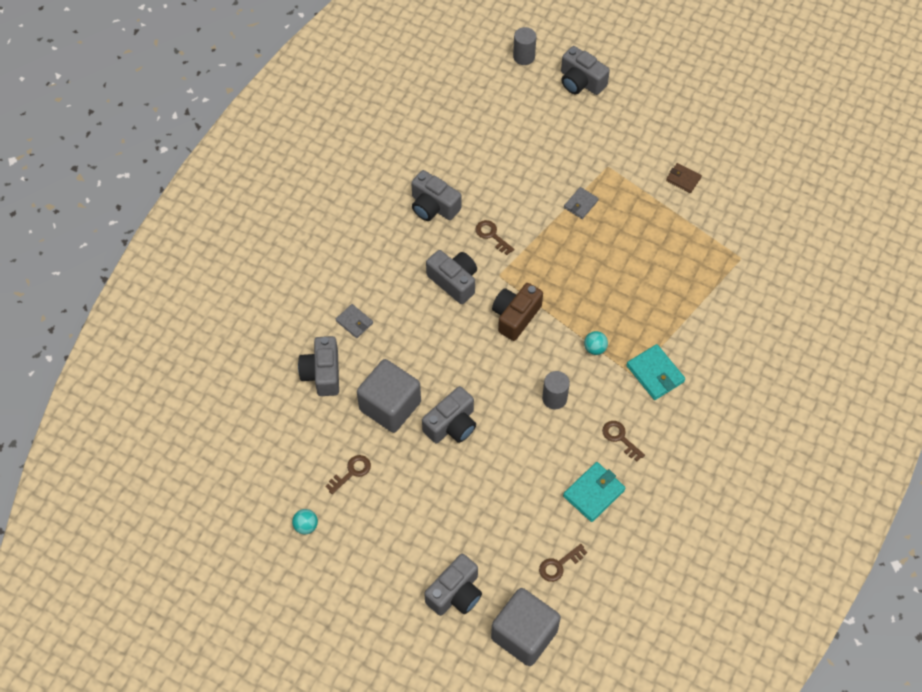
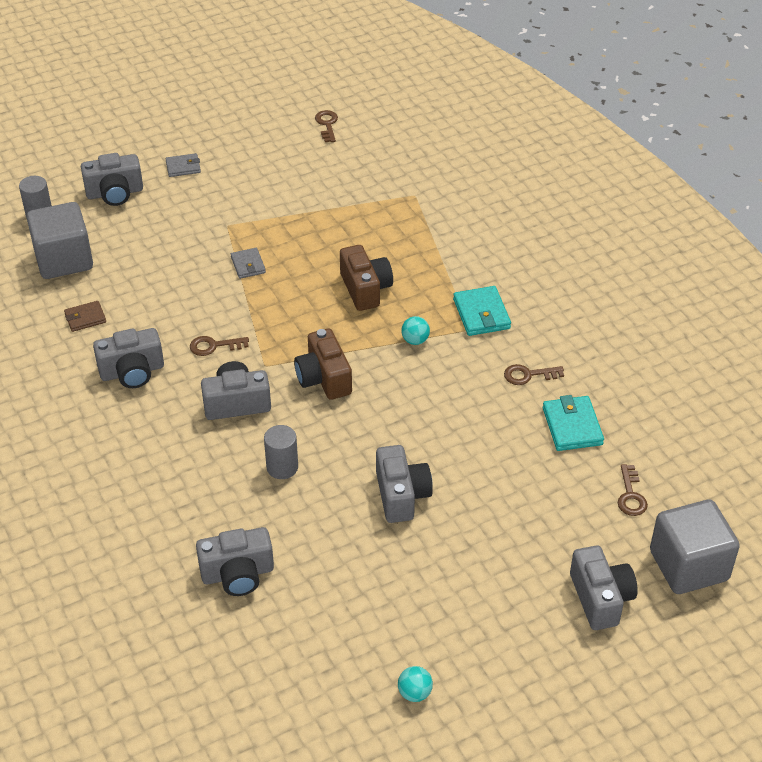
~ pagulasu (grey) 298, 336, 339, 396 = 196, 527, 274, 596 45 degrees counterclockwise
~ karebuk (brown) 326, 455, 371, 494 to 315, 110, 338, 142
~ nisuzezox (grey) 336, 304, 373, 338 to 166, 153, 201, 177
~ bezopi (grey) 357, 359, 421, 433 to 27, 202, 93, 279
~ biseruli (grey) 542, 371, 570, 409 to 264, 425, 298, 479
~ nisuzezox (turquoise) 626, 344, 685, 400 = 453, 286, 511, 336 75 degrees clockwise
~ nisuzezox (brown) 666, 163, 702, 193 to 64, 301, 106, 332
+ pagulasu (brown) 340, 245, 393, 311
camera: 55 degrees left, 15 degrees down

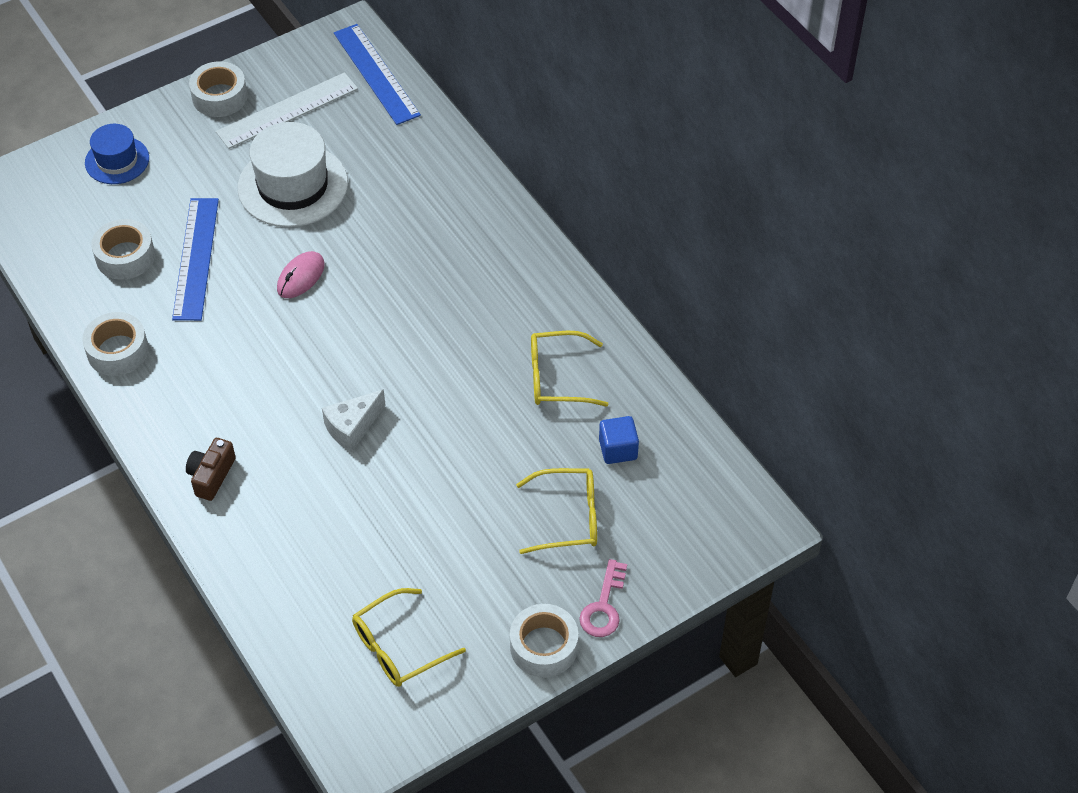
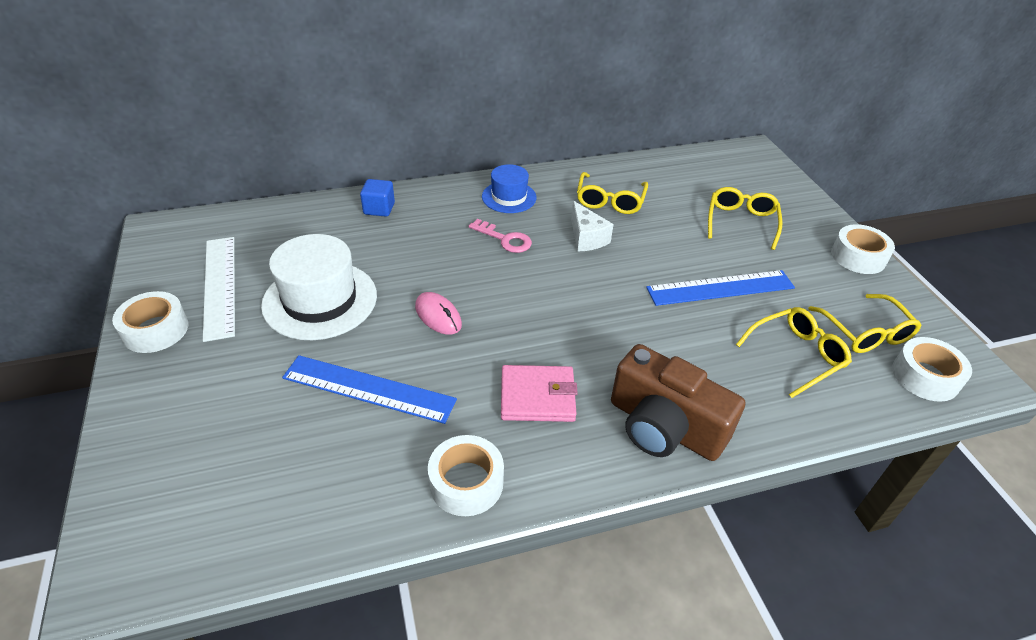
~ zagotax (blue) 85, 124, 149, 184 to 482, 164, 537, 213
~ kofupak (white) 91, 219, 155, 280 to 892, 337, 972, 402
~ pagulasu (brown) 186, 438, 236, 501 = 611, 344, 745, 461 x1.97
~ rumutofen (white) 322, 390, 386, 452 to 571, 201, 614, 252
~ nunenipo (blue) 334, 24, 421, 125 to 646, 270, 795, 306
~ karebuk (pink) 579, 559, 627, 637 to 469, 219, 532, 253
~ bezopi (blue) 599, 416, 639, 464 to 360, 179, 395, 217
+ nisuzezox (pink) 501, 365, 578, 422
+ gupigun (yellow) 736, 307, 852, 398
camera: 75 degrees left, 10 degrees down

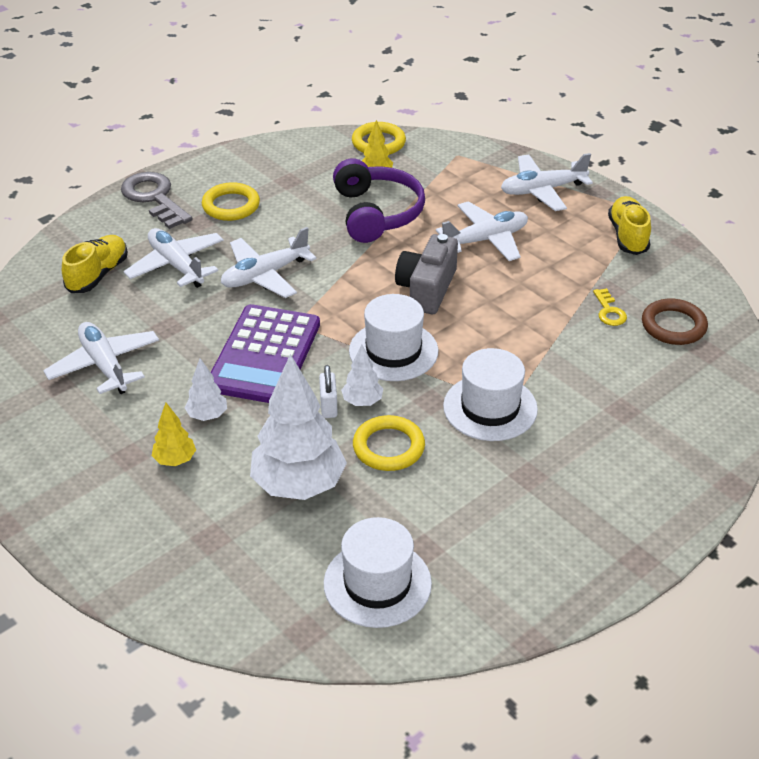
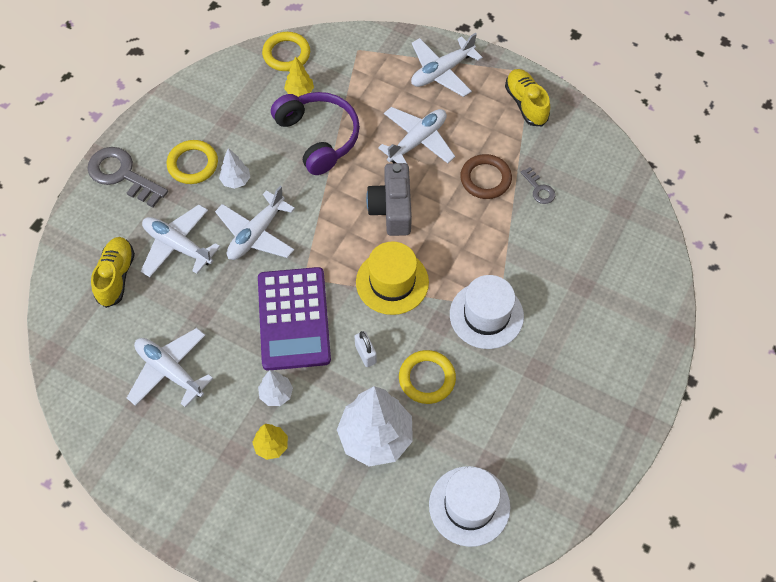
~ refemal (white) 341, 344, 383, 406 to 219, 148, 250, 189
~ zagotax (white) 349, 294, 439, 381 to zagotax (yellow) 356, 241, 429, 315
~ karebuk (yellow) 593, 288, 627, 326 to karebuk (grey) 520, 167, 555, 204
~ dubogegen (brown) 642, 298, 708, 345 to 460, 154, 512, 199
camera: 20 degrees left, 20 degrees up

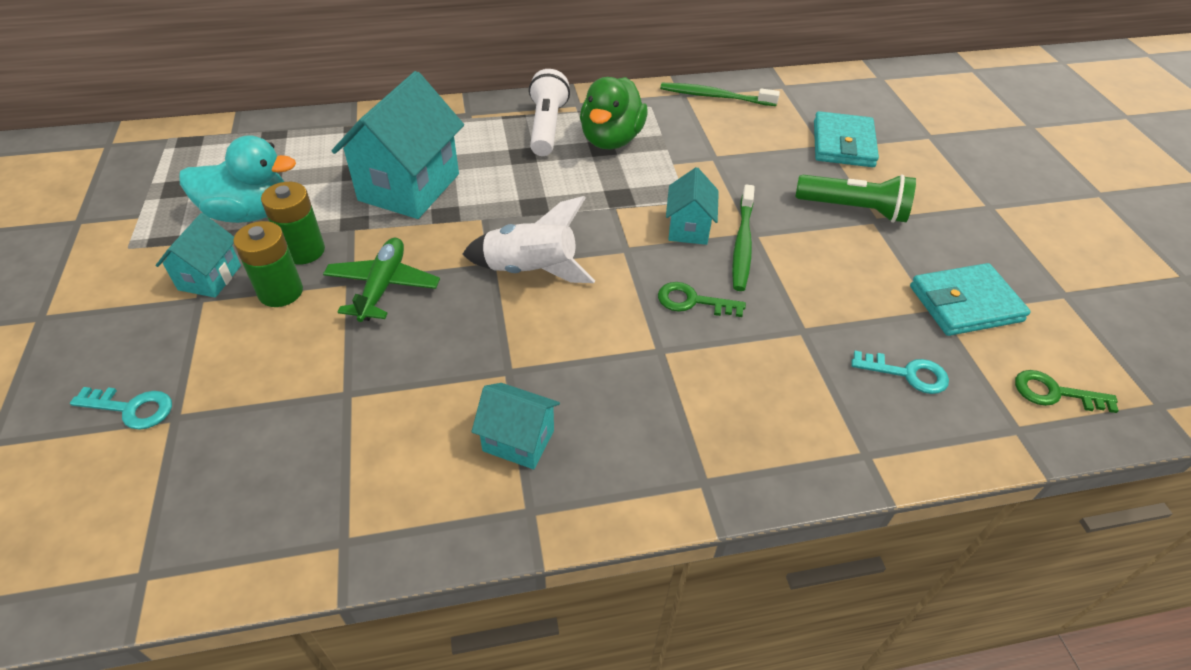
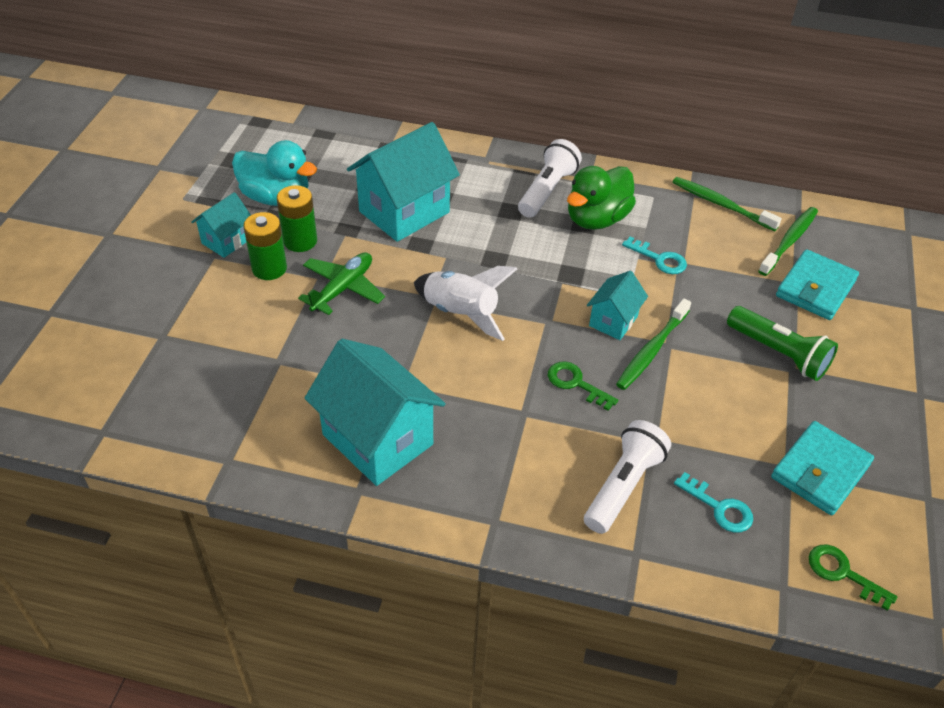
~ karebuk (turquoise) 70, 387, 172, 430 to 622, 237, 687, 274
~ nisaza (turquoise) 471, 383, 560, 469 = 305, 339, 446, 486 x1.90
~ nisuzezox (turquoise) 910, 263, 1031, 336 = 771, 421, 874, 515 60 degrees counterclockwise
+ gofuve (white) 584, 420, 671, 534
+ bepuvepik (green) 758, 207, 818, 276
camera: 25 degrees right, 0 degrees up

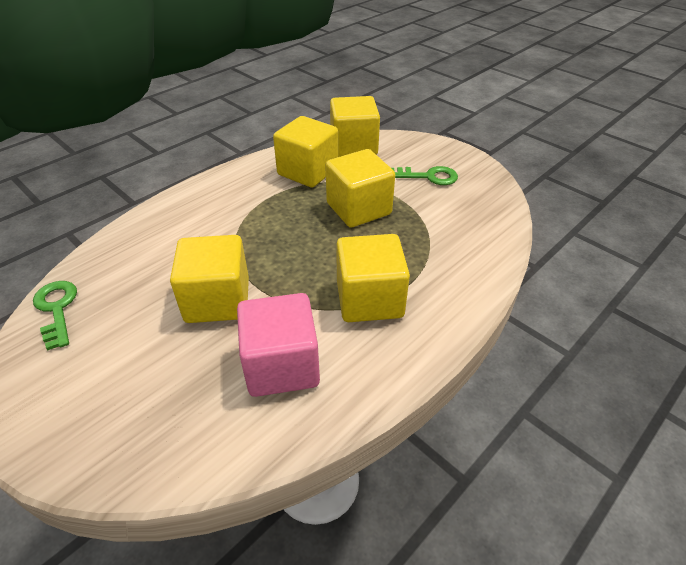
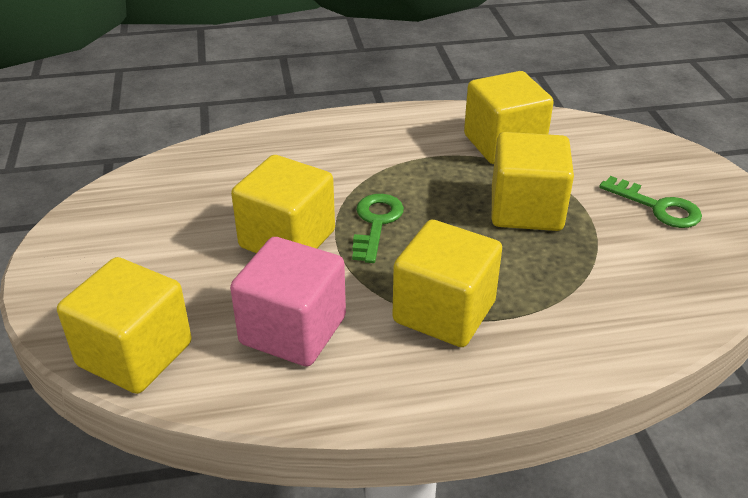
~ karebuk (green) 33, 281, 77, 351 to 352, 194, 404, 263
~ bezopi (yellow) 330, 96, 380, 157 to 57, 257, 192, 394
camera: 35 degrees right, 5 degrees down

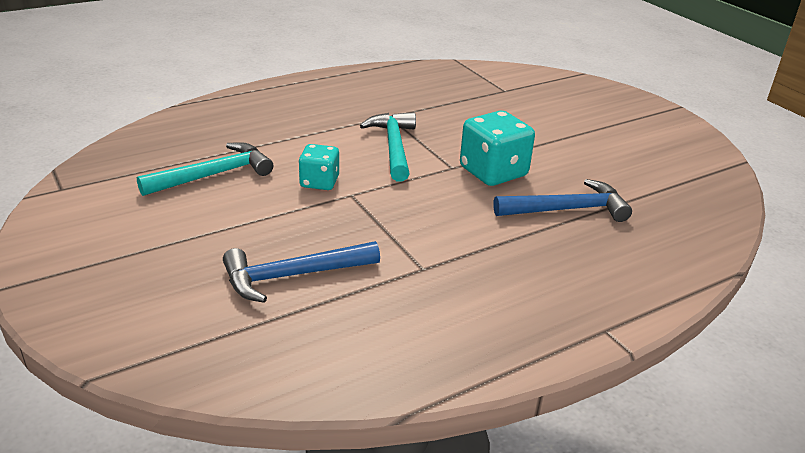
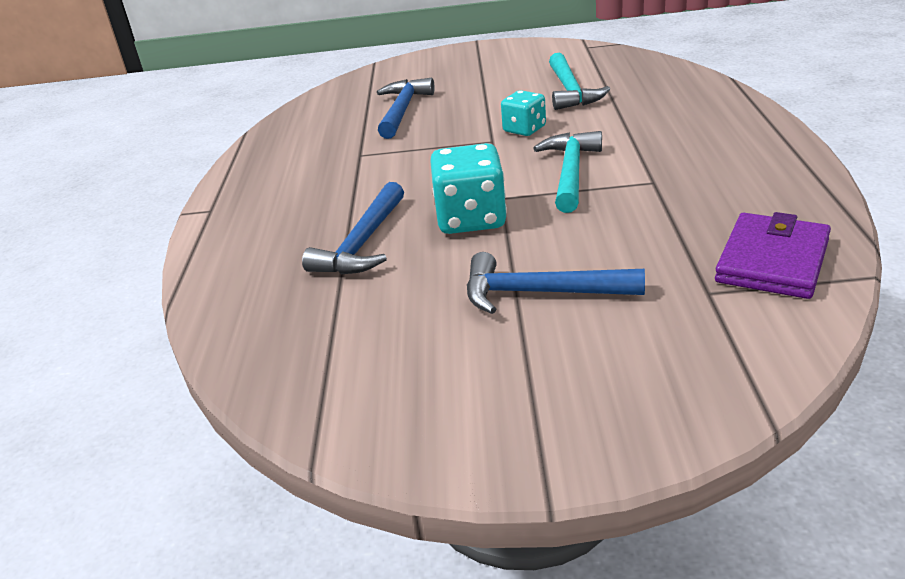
~ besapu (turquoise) 360, 112, 416, 182 = 533, 131, 602, 213 105 degrees counterclockwise
+ besapu (blue) 467, 252, 645, 314
+ nisuzezox (purple) 715, 212, 831, 299
camera: 125 degrees right, 0 degrees up

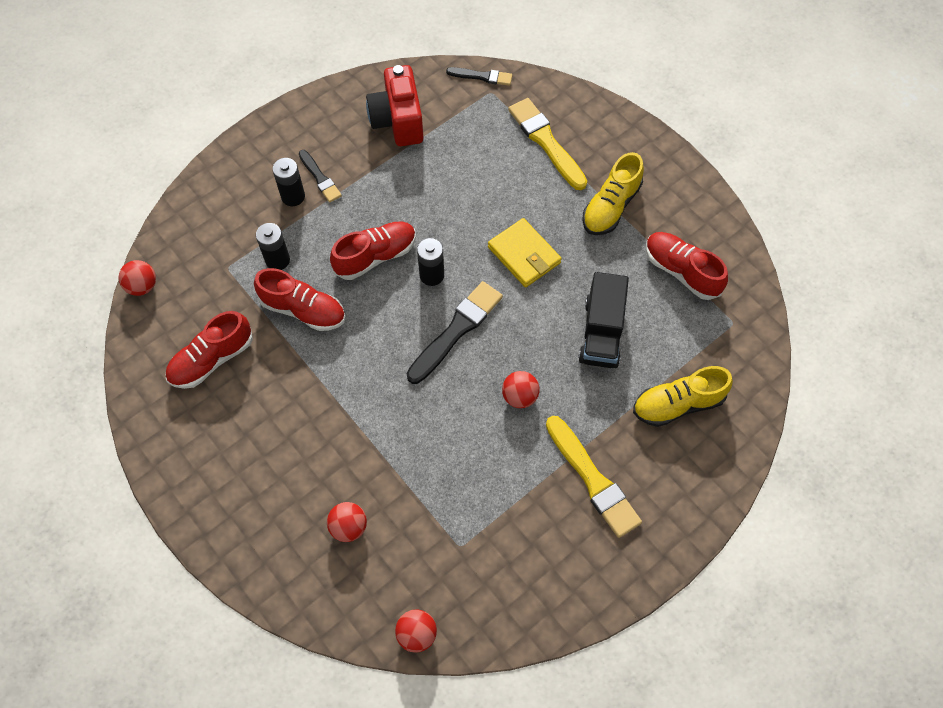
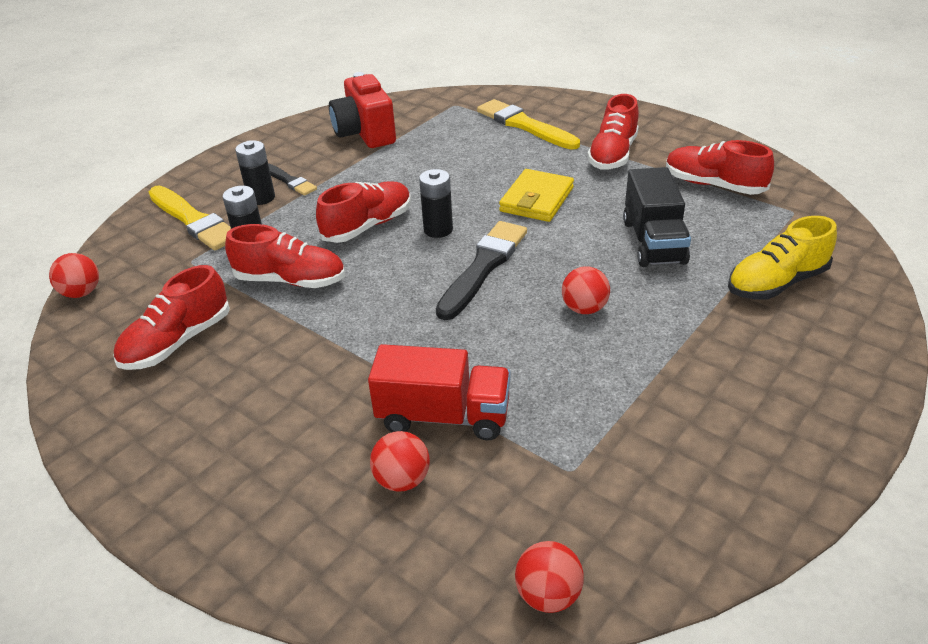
- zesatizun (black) 446, 67, 513, 86
~ nisuzezox (yellow) 488, 218, 562, 287 = 499, 169, 574, 222 75 degrees clockwise
~ zesatizun (yellow) 546, 416, 642, 538 to 149, 186, 231, 250
~ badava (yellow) 582, 152, 644, 235 to badava (red) 587, 94, 639, 170
+ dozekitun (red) 368, 344, 511, 440
camera: 10 degrees left, 25 degrees down

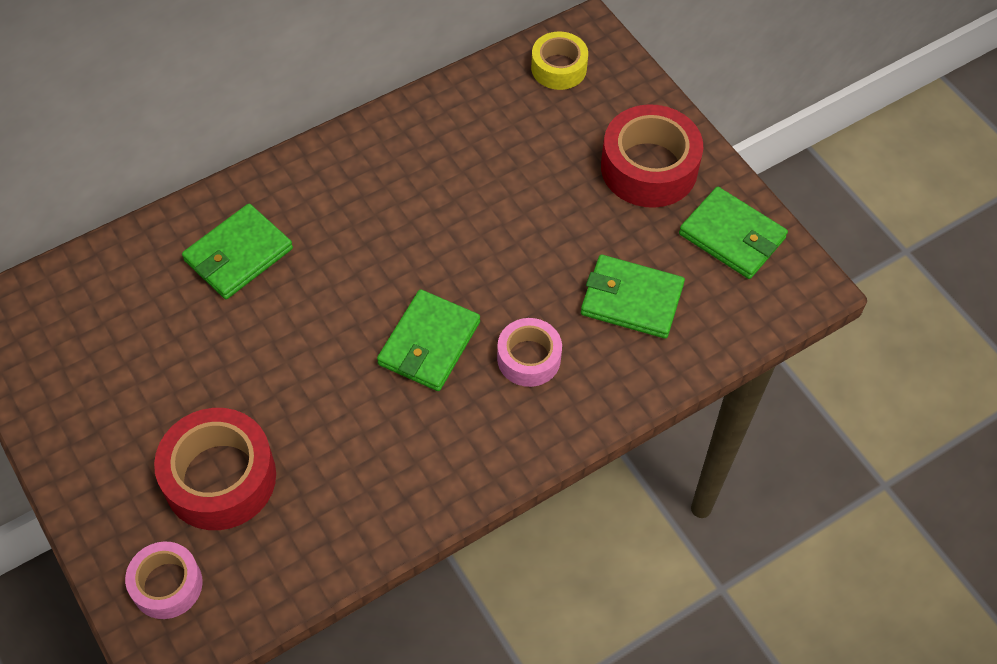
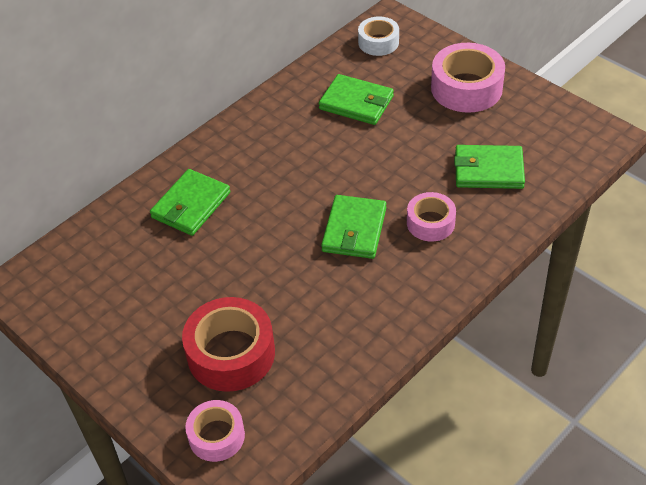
~ kofupak (yellow) 531, 32, 588, 90 to kofupak (white) 358, 16, 399, 56
~ kofupak (red) 601, 104, 703, 208 to kofupak (pink) 431, 43, 505, 113
~ nisuzezox (green) 679, 187, 788, 279 to 319, 74, 394, 125
camera: 10 degrees left, 10 degrees down

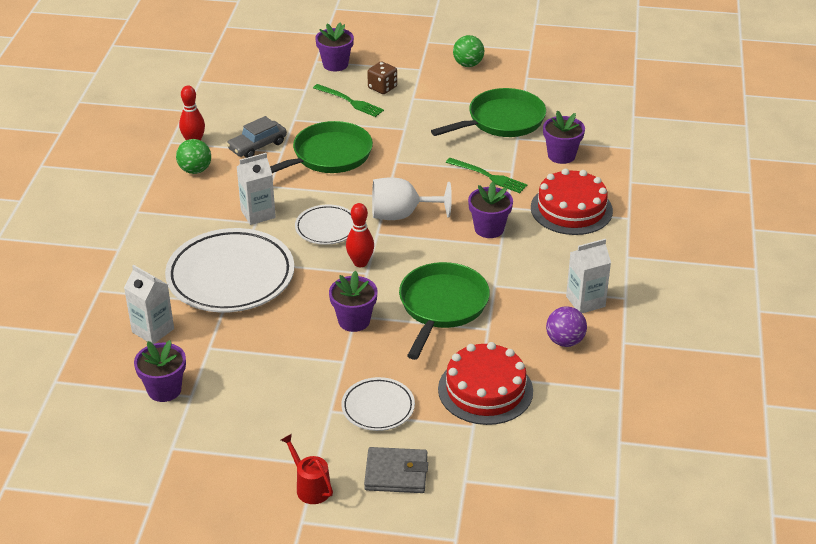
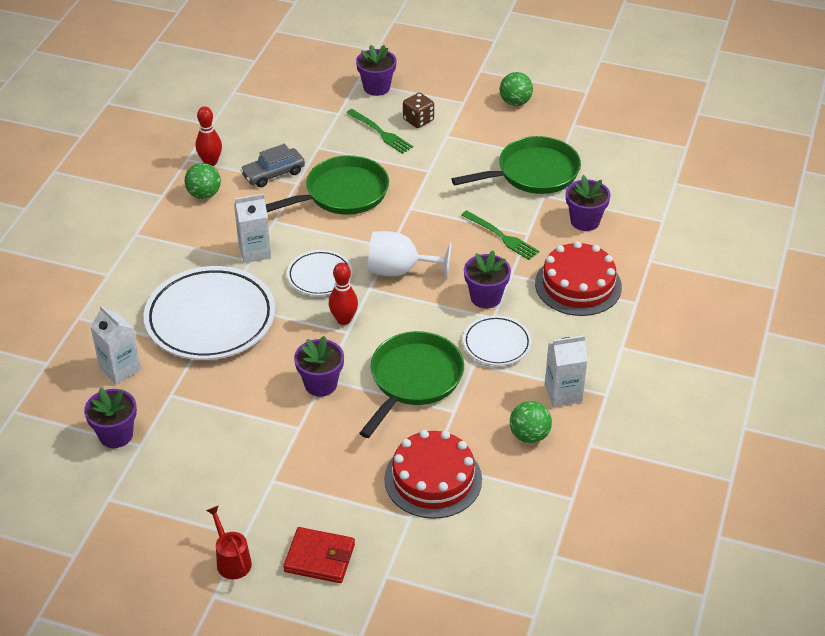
~ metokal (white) 341, 377, 415, 431 to 463, 315, 532, 366
~ nisuzezox (grey) 364, 447, 428, 493 to nisuzezox (red) 283, 527, 355, 583
~ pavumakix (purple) 546, 307, 587, 347 to pavumakix (green) 510, 401, 552, 443
camera: 10 degrees right, 5 degrees up

